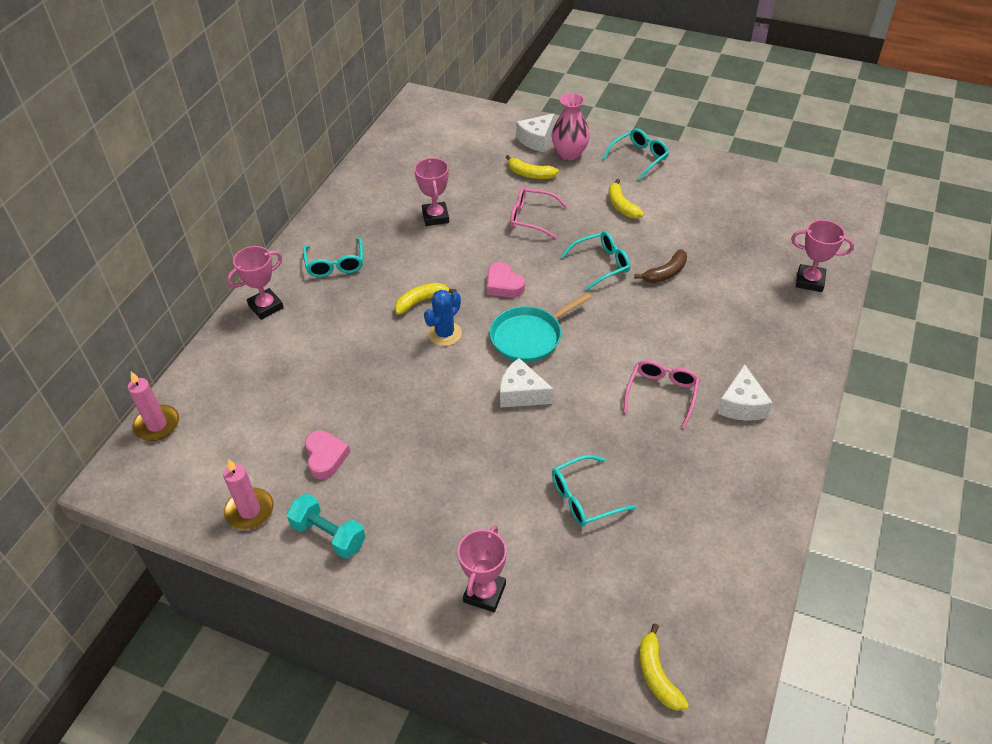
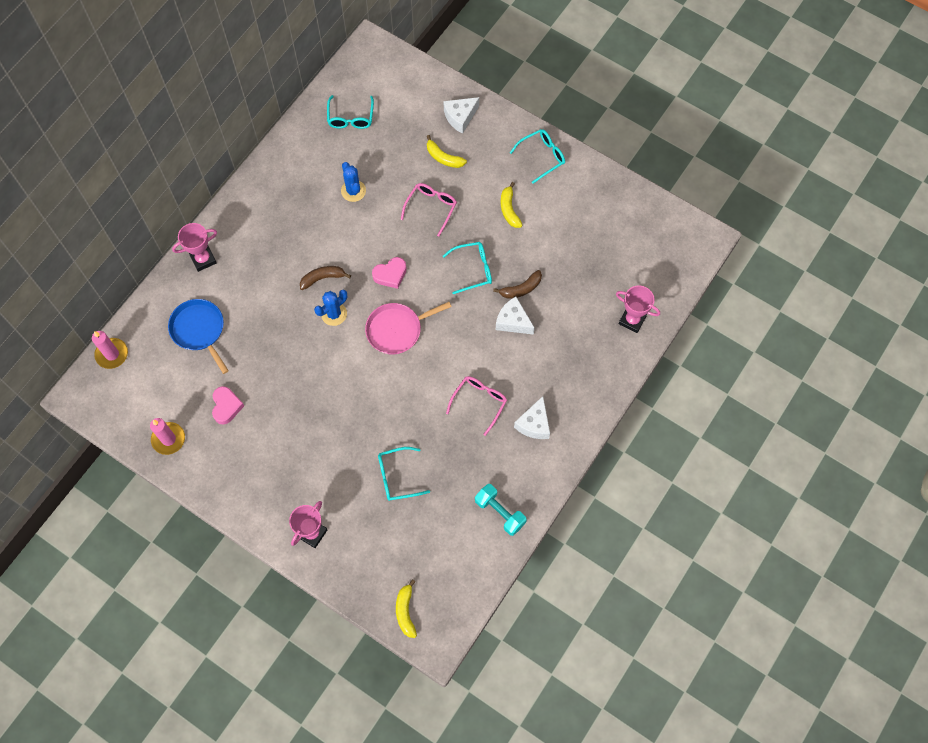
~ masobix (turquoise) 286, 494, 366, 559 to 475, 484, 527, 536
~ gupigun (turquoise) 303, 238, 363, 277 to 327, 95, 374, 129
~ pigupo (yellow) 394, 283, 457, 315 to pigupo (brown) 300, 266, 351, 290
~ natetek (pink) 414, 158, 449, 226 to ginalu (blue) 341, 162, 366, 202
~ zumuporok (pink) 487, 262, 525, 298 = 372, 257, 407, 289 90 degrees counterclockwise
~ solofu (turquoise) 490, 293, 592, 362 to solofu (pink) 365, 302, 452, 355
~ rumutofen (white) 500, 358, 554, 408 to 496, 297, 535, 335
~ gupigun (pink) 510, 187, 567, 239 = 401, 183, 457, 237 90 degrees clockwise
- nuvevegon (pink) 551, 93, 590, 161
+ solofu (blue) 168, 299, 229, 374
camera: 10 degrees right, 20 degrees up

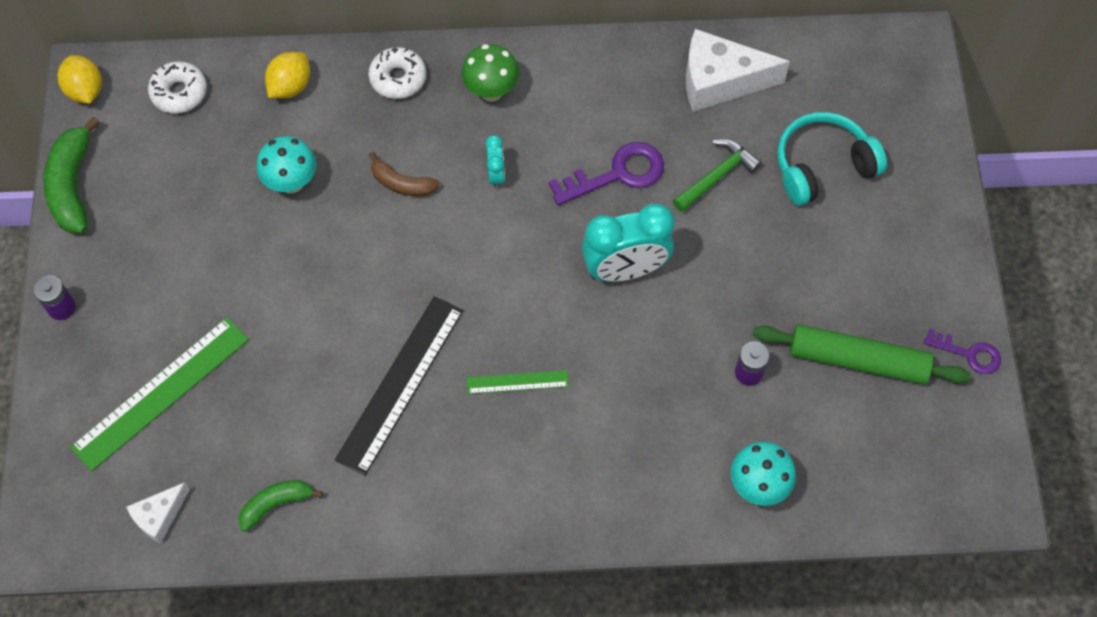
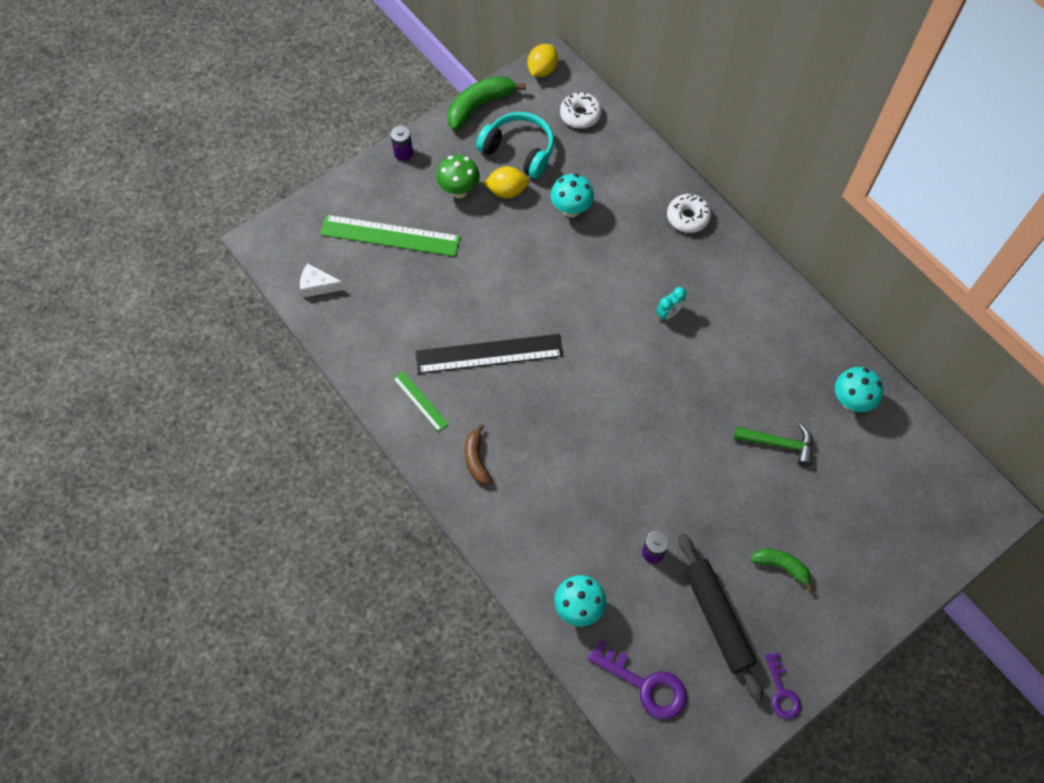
~ pigupo (green) 238, 480, 323, 532 to 750, 549, 813, 592
~ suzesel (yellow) 265, 52, 310, 98 to 484, 166, 529, 198
~ pigupo (brown) 369, 152, 440, 196 to 464, 424, 492, 485
~ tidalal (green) 461, 44, 519, 102 to 436, 155, 480, 198
~ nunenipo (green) 467, 370, 569, 394 to 393, 371, 449, 432
~ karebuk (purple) 549, 142, 664, 205 to 588, 639, 687, 720
- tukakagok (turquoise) 582, 203, 675, 282
~ rumutofen (white) 686, 29, 790, 112 to tidalal (turquoise) 835, 367, 883, 412
~ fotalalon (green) 753, 324, 971, 385 to fotalalon (black) 678, 534, 763, 702
~ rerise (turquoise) 777, 112, 887, 206 to 476, 112, 554, 179
camera: 55 degrees right, 0 degrees up

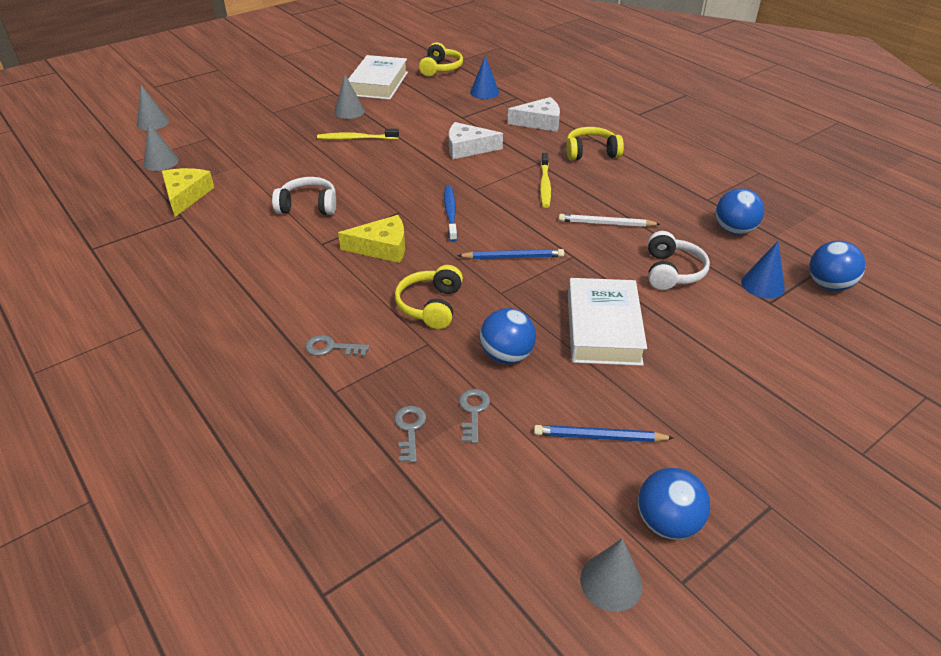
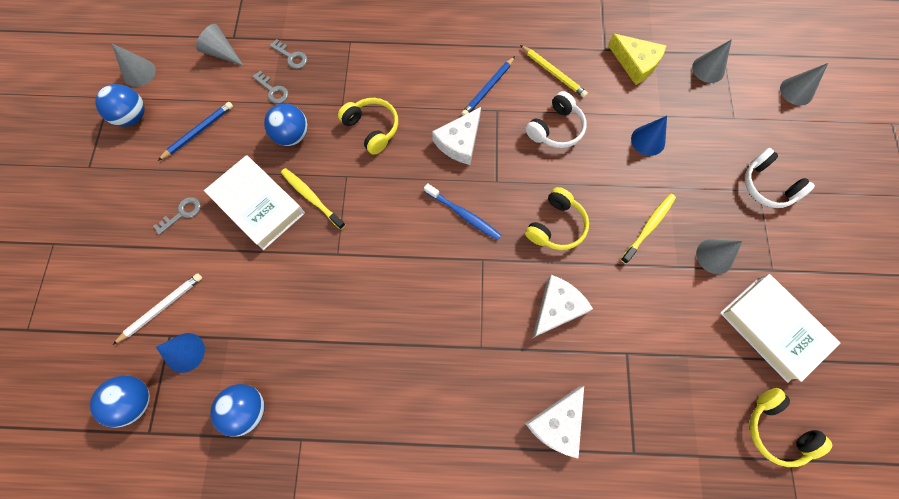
~ karebuk (grey) 305, 335, 369, 357 to 153, 197, 201, 235
~ rumutofen (yellow) 338, 215, 405, 263 to rumutofen (white) 432, 107, 481, 165
~ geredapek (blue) 457, 249, 564, 259 to 461, 56, 515, 116
~ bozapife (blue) 470, 56, 499, 99 to 631, 116, 667, 156
~ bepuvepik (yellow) 540, 153, 551, 208 to 281, 168, 345, 230
~ geredapek (white) 559, 214, 660, 227 to 113, 273, 202, 345
~ rerise (yellow) 566, 127, 624, 160 to 525, 187, 589, 250
~ rerise (white) 648, 231, 710, 290 to 745, 148, 815, 208
+ bozapife (grey) 196, 24, 244, 66
+ geredapek (yellow) 520, 45, 588, 98
camera: 130 degrees right, 30 degrees up

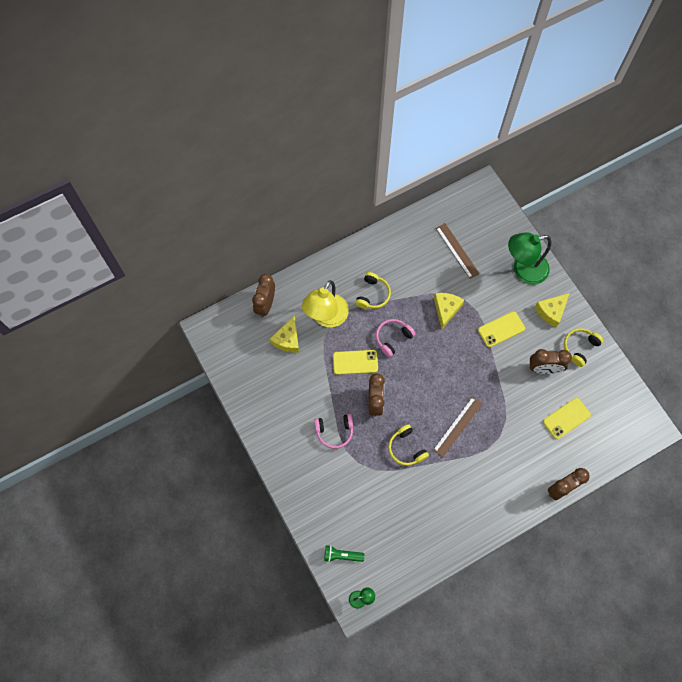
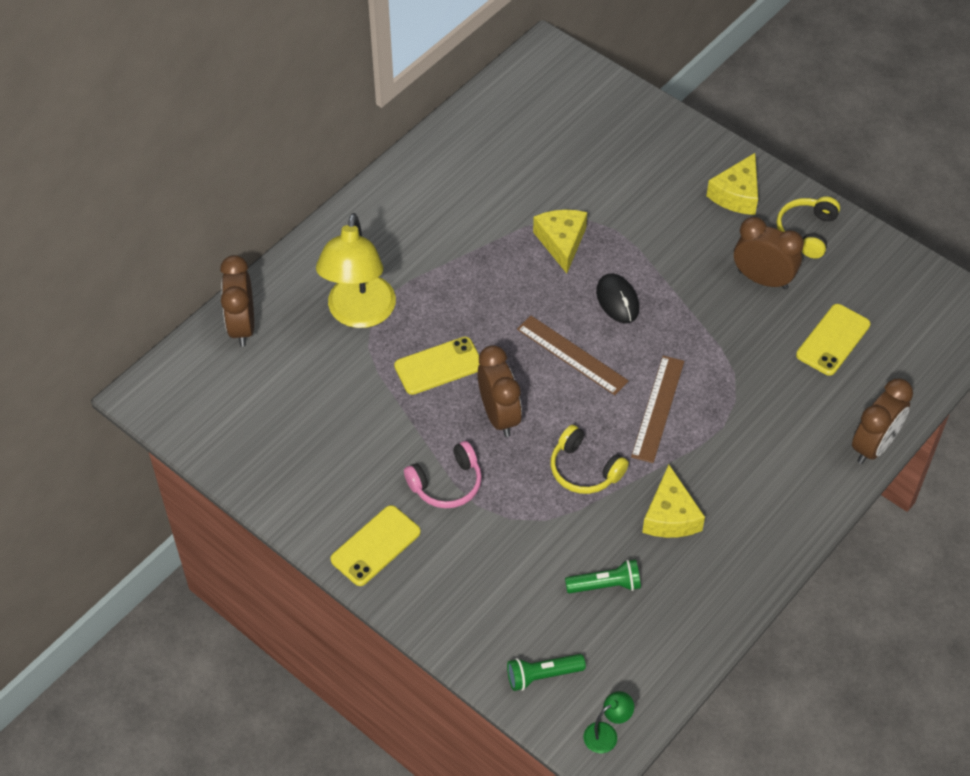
~ rumutofen (yellow) 270, 315, 299, 353 to 642, 465, 705, 538
- rerise (yellow) 355, 272, 391, 309
- rerise (pink) 376, 319, 416, 357
~ nunenipo (brown) 436, 223, 480, 279 to 517, 316, 629, 395
~ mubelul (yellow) 478, 311, 525, 347 to 330, 505, 421, 586
- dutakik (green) 508, 232, 551, 285
~ tukakagok (brown) 530, 349, 572, 374 = 734, 217, 804, 289 135 degrees counterclockwise
+ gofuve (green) 565, 559, 641, 593
+ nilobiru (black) 596, 273, 639, 323
camera: 20 degrees left, 15 degrees down

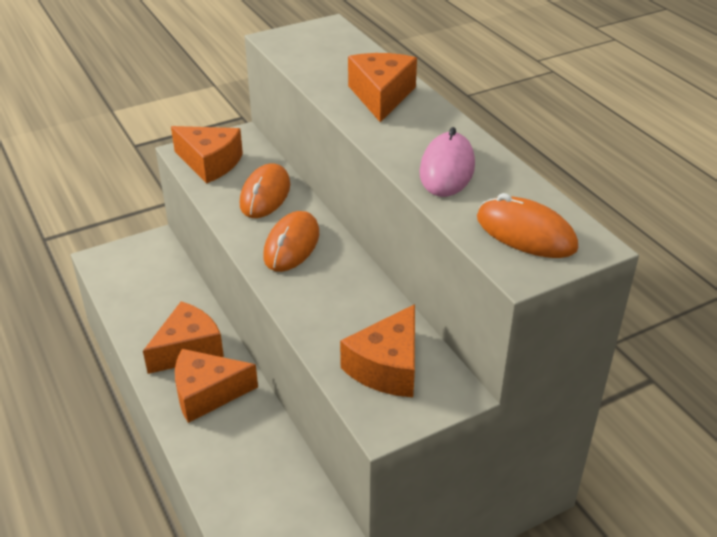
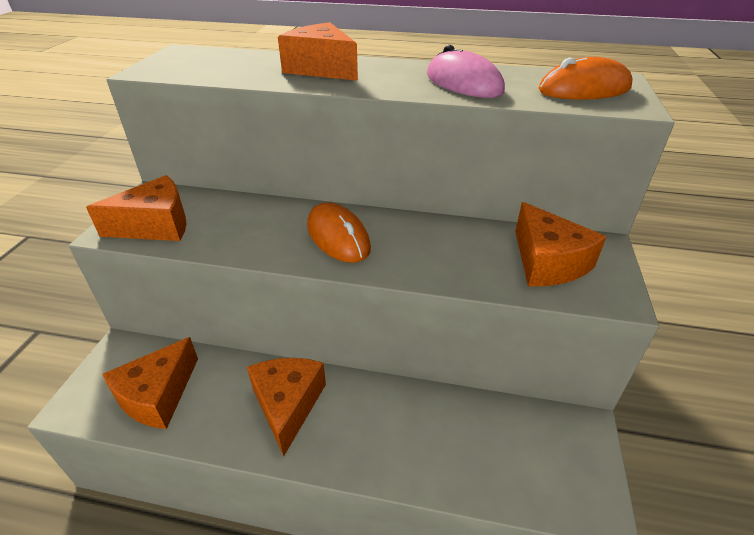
~ rumutofen (orange) 175, 349, 258, 423 to 102, 337, 198, 429
- nilobiru (orange) 240, 163, 290, 218
camera: 50 degrees left, 0 degrees up

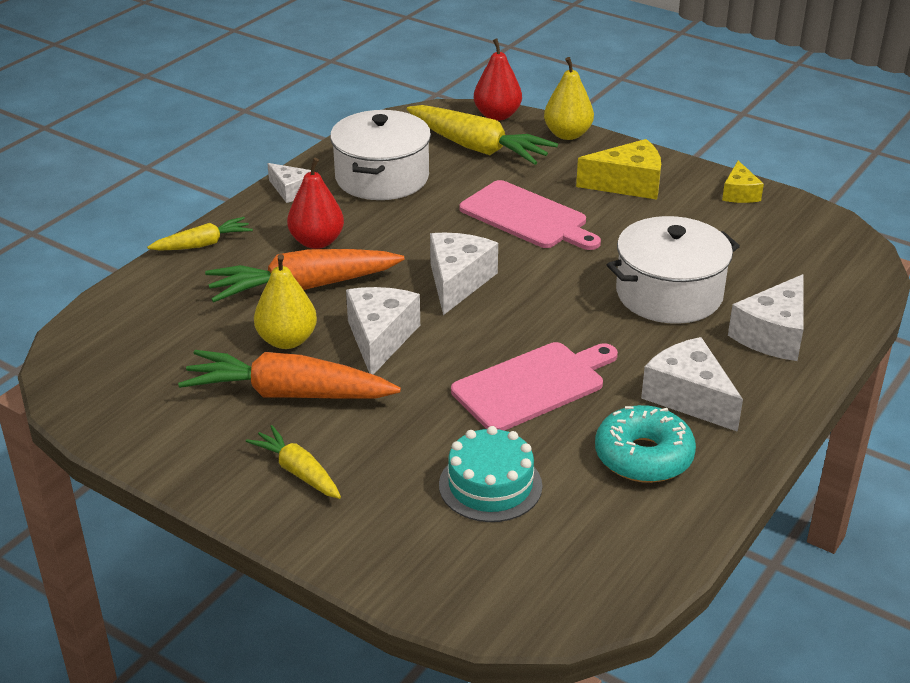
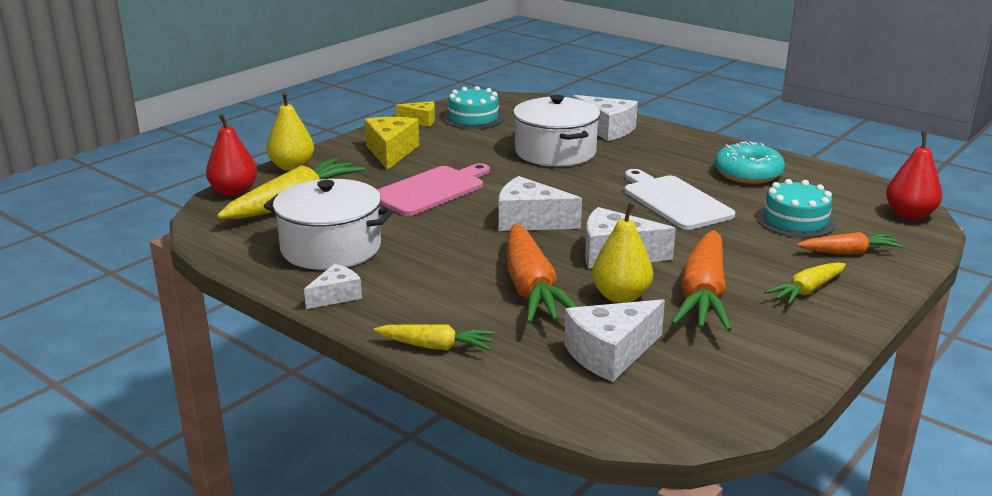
~ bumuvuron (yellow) 147, 217, 253, 251 = 373, 324, 495, 350 120 degrees clockwise
~ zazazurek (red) 287, 158, 344, 249 to 886, 132, 942, 220
~ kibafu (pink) 451, 342, 618, 431 to kibafu (white) 624, 169, 735, 230
~ rumutofen (white) 641, 337, 743, 432 to 564, 299, 665, 382
+ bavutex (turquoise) 443, 86, 504, 129
+ bumuvuron (orange) 797, 232, 903, 254
camera: 85 degrees left, 10 degrees down

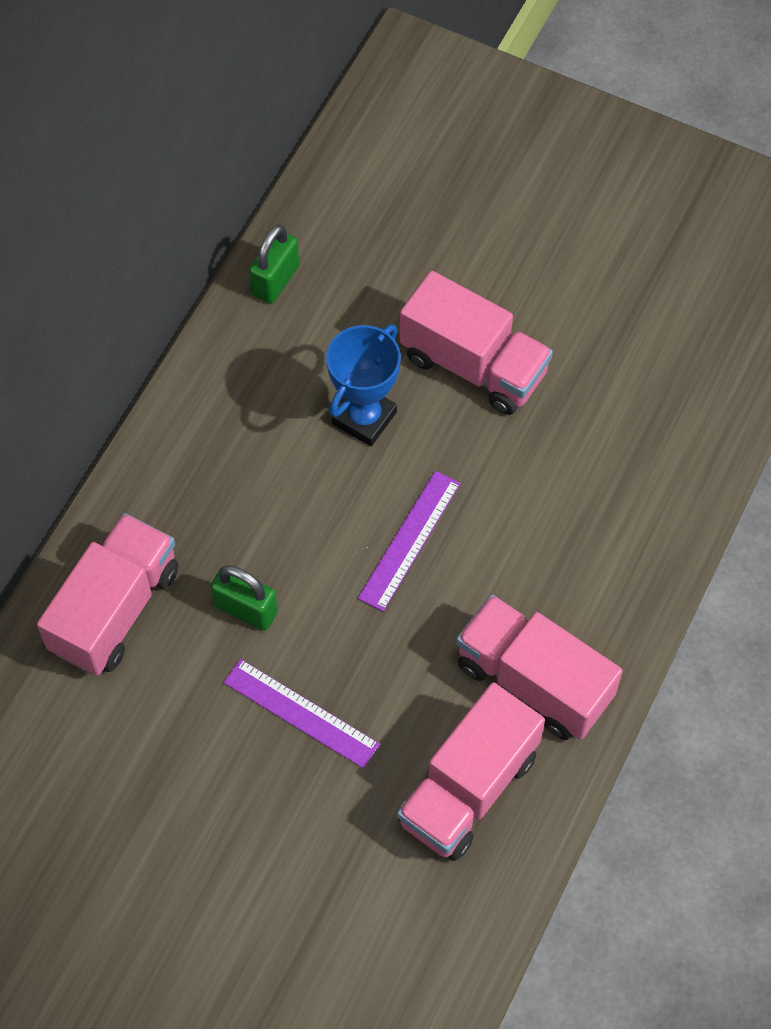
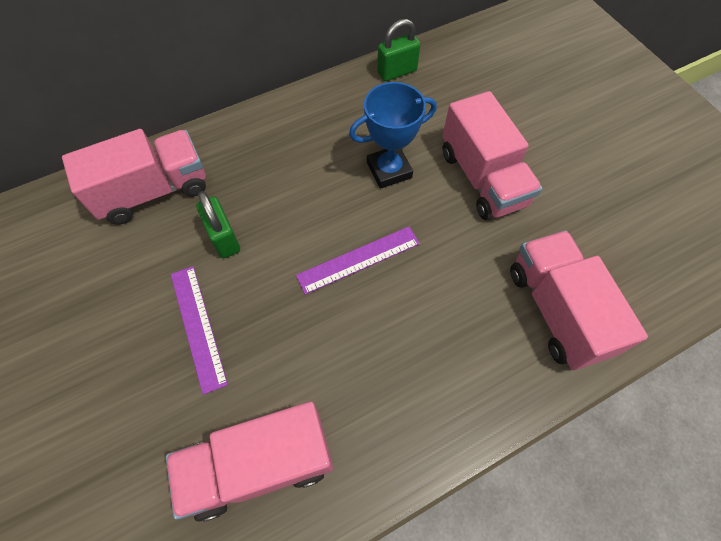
~ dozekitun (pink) 456, 595, 623, 740 to 510, 230, 648, 370
camera: 35 degrees right, 0 degrees up

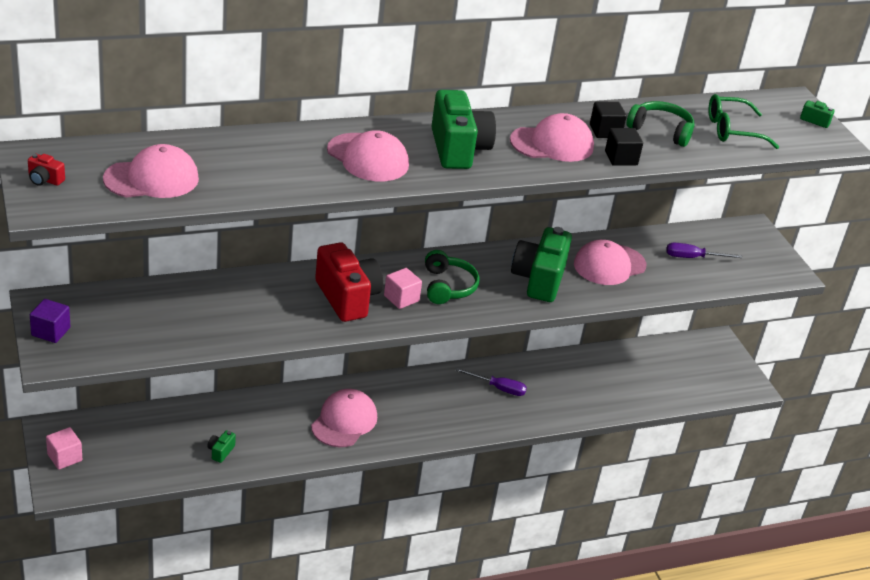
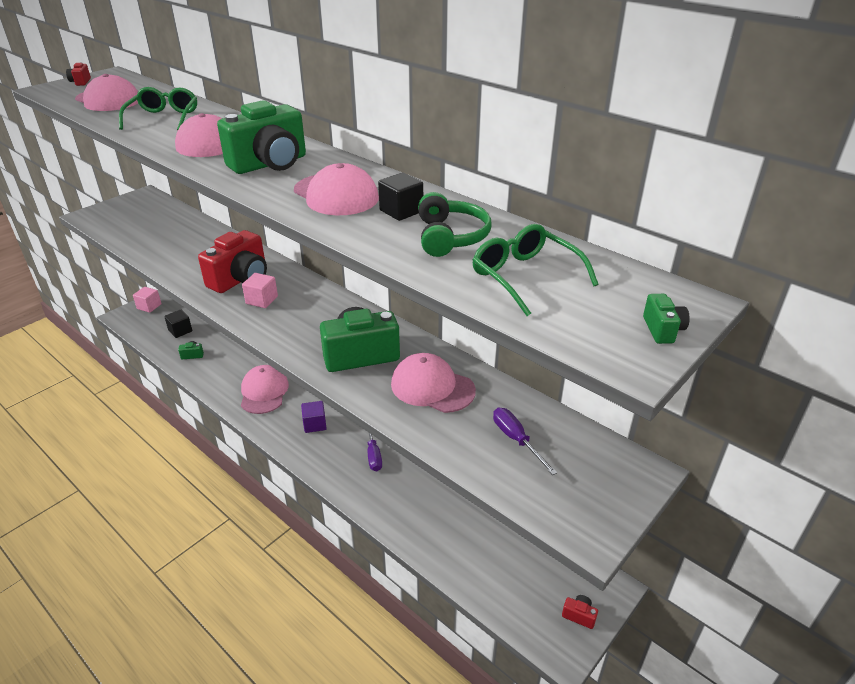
~ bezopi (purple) 30, 299, 70, 343 to 301, 401, 327, 433
~ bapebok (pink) 311, 389, 377, 447 = 241, 365, 289, 414 90 degrees counterclockwise
- rerise (green) 425, 250, 480, 304
~ bezopi (black) 605, 128, 643, 166 to 164, 310, 192, 338
+ gupigun (green) 119, 87, 197, 130
+ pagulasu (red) 562, 595, 598, 629
camera: 65 degrees right, 0 degrees up

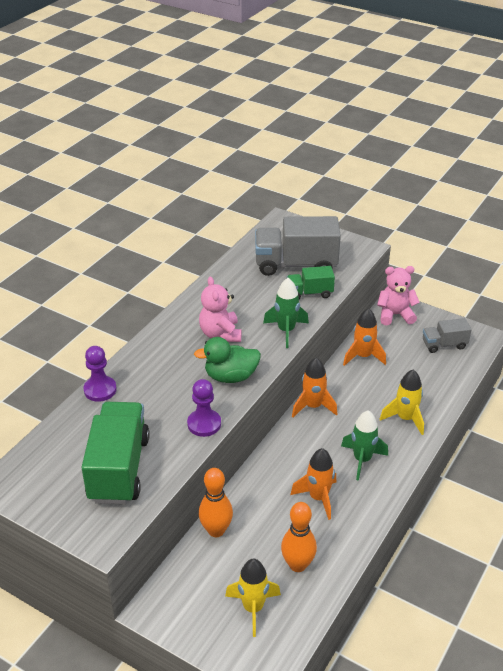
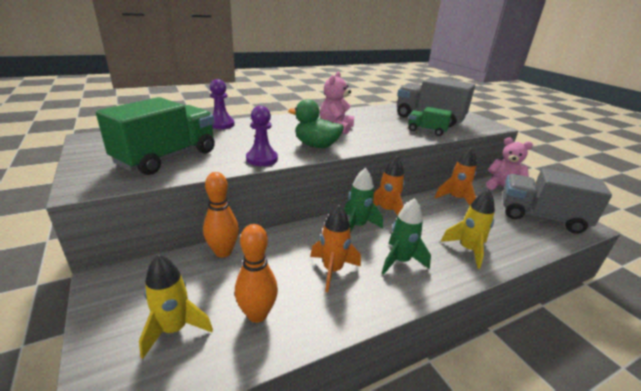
~ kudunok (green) 263, 278, 309, 348 to 344, 168, 383, 233
~ dozekitun (grey) 423, 318, 472, 353 = 502, 168, 612, 234 x1.89
camera: 30 degrees right, 10 degrees down

